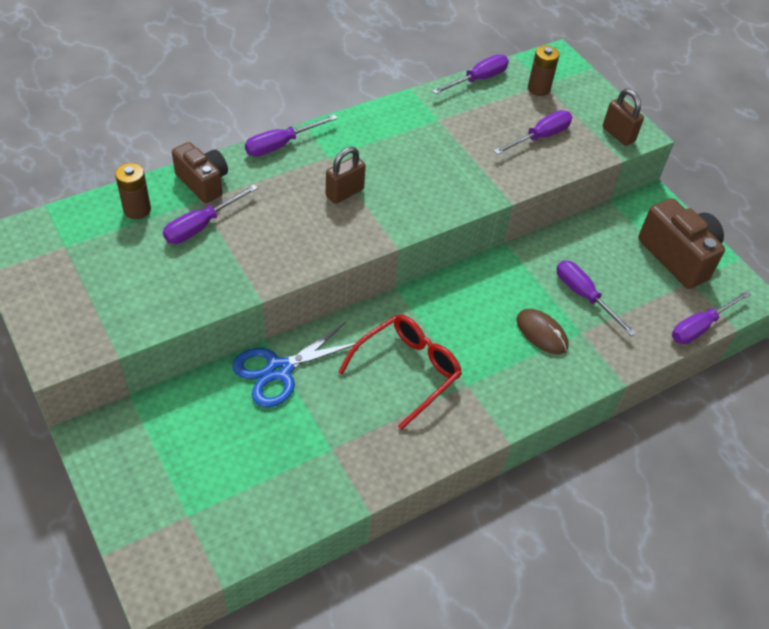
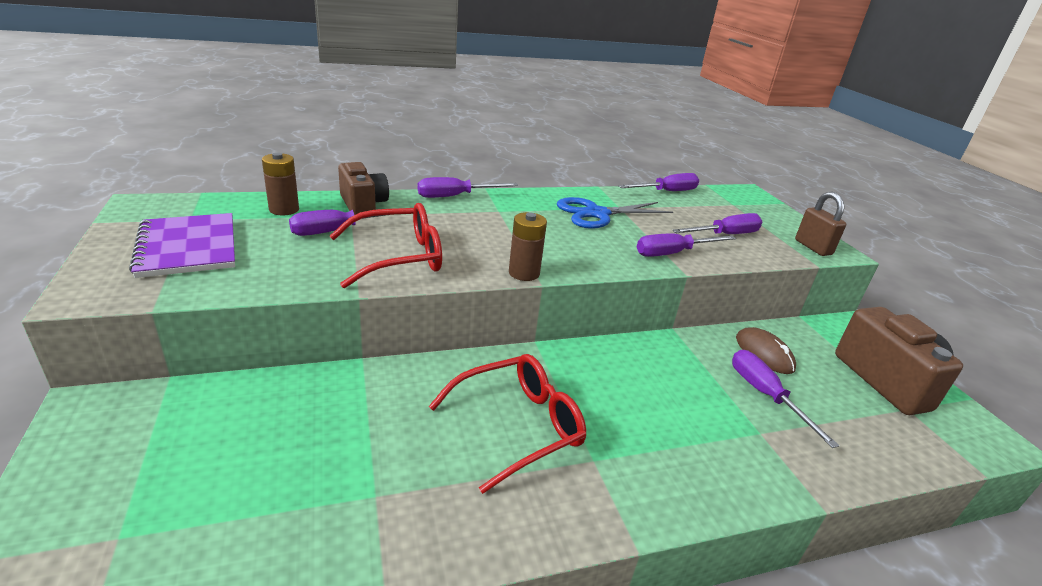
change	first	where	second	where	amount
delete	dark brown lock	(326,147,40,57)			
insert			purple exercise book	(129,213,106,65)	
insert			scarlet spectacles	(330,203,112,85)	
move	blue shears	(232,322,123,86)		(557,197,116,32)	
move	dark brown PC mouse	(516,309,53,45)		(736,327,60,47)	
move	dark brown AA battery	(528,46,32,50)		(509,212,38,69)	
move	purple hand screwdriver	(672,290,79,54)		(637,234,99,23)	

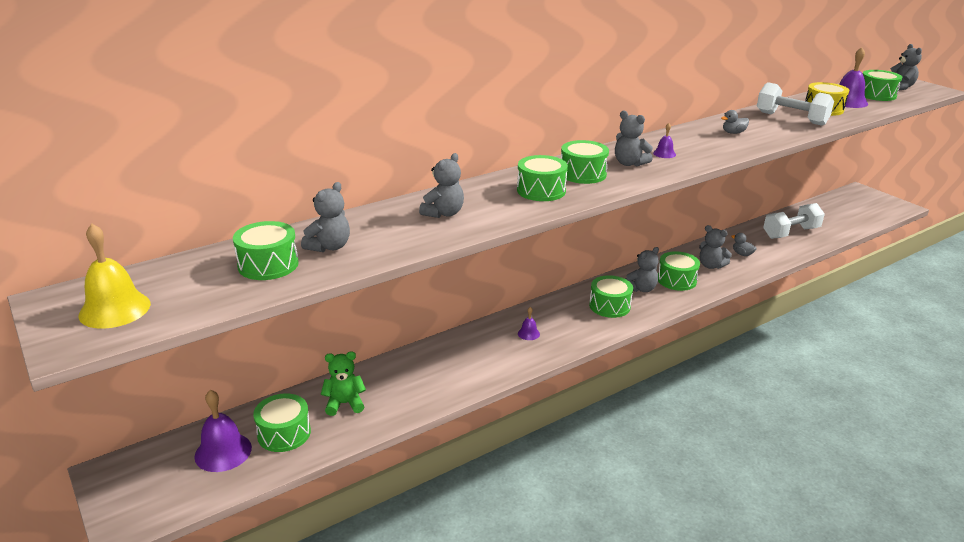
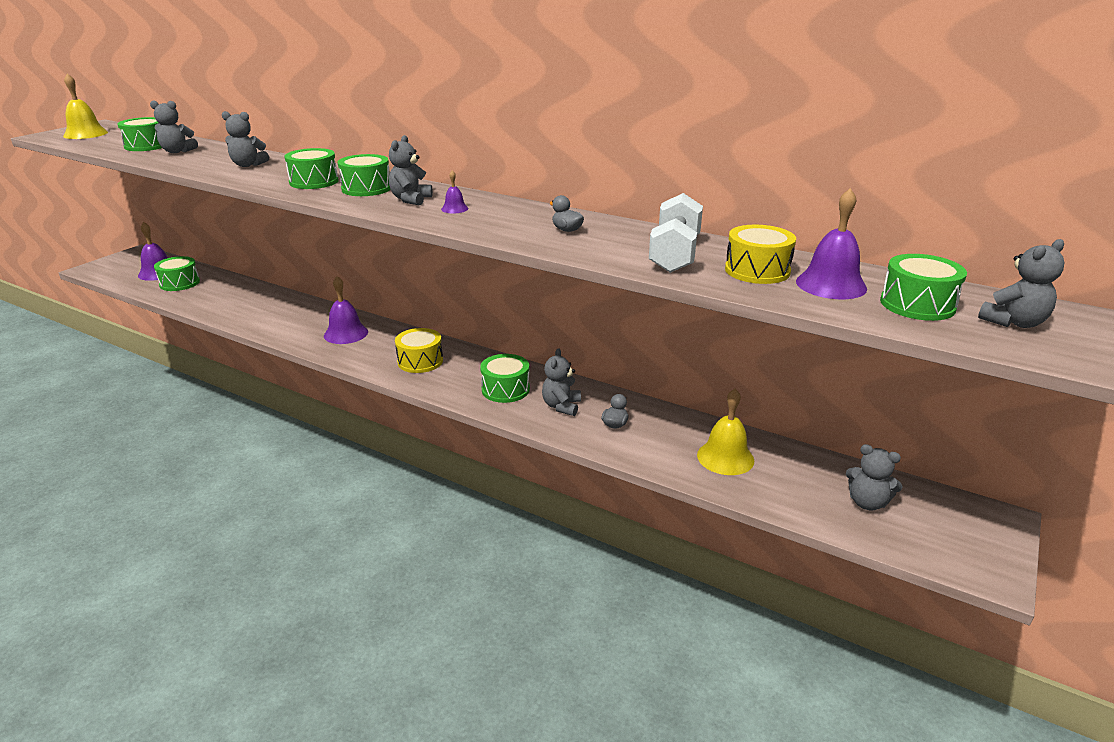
change	first	where	second	where	amount
delete	emerald teddy	(321,351,45,65)			
move	gray teddy	(625,247,34,45)		(846,444,57,67)	
replace	pure white free weight	(763,203,62,36)	bright yellow school bell	(697,389,57,86)	
recolor	emerald snare drum	(589,275,44,43)	bright yellow snare drum	(395,328,48,45)	
resize	purple school bell	(518,307,22,33)		(324,276,44,68)	x1.99

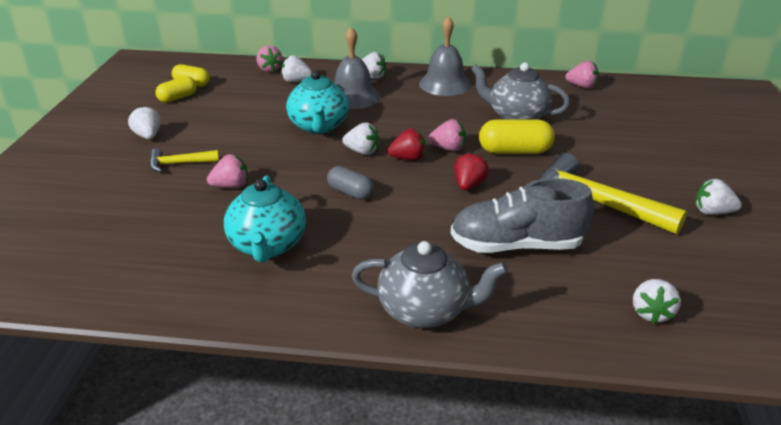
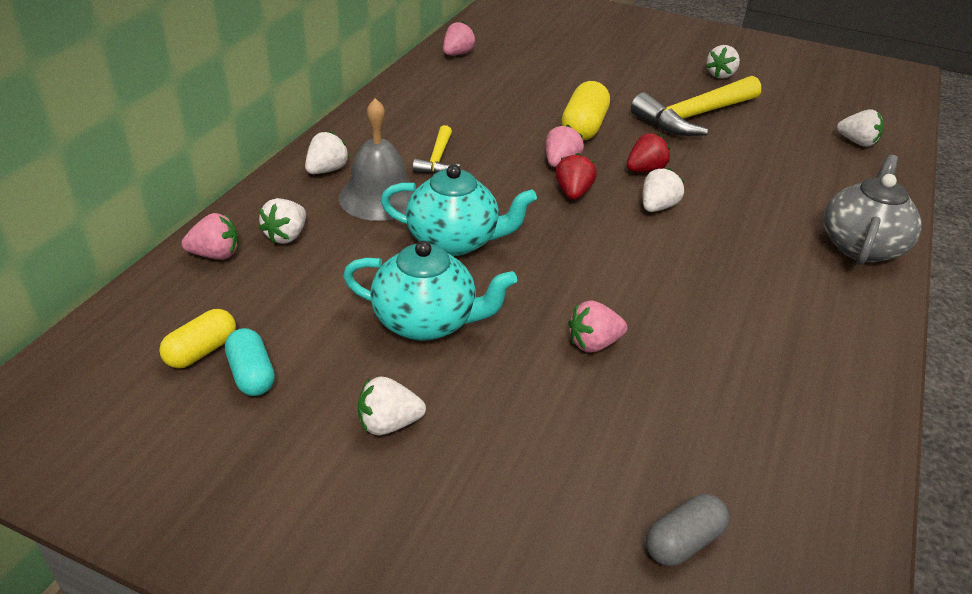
change	first	where	second	where	amount
delete	gray school bell	(419,16,52,80)			
delete	gray shoe	(451,178,143,75)			
delete	gray teapot	(471,63,99,56)			
move	bright yellow claw hammer	(149,148,70,24)		(412,125,48,49)	
move	teal teapot	(224,175,82,88)		(343,241,174,100)	
move	gray pill shape	(327,166,47,34)		(646,494,83,72)	
move	pure white toy strawberry	(342,123,37,32)		(643,168,41,44)	
recolor	bright yellow pill shape	(155,76,42,27)	teal pill shape	(225,328,50,68)	
rotate	rosy toy strawberry	(207,154,41,34)		(568,301,59,52)	105 degrees counterclockwise
rotate	scarlet toy strawberry	(454,152,35,38)		(627,133,43,39)	105 degrees clockwise

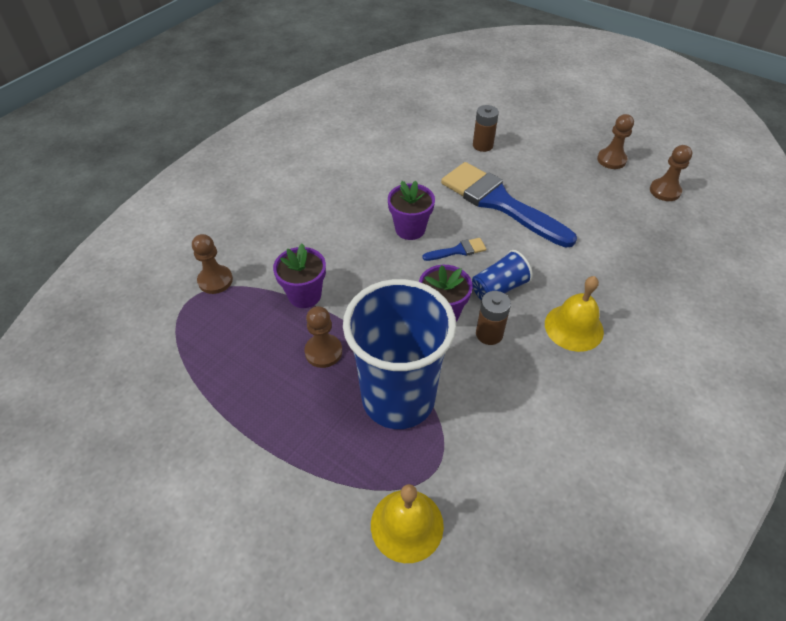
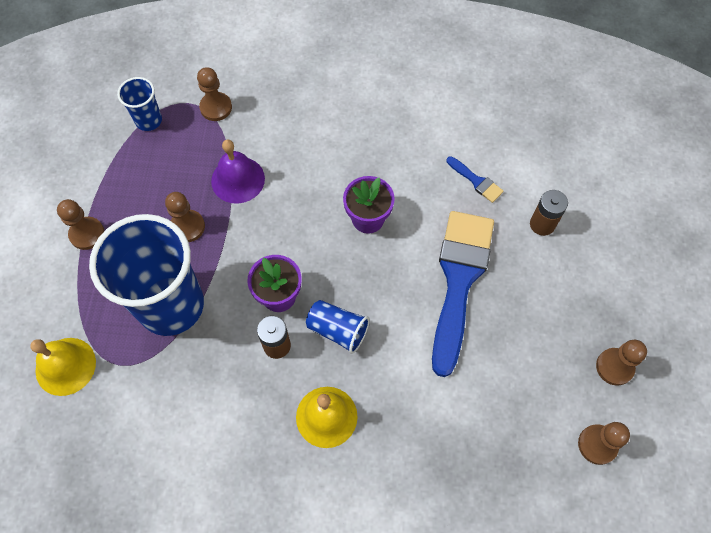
change	first	where	second	where	amount
insert			dark brown pawn	(57,199,47,51)	
insert			blue cup	(117,77,45,54)	
move	blue paint brush	(422,238,64,23)		(447,156,56,47)	
replace	purple flower pot	(273,244,53,64)	purple school bell	(211,139,54,65)	

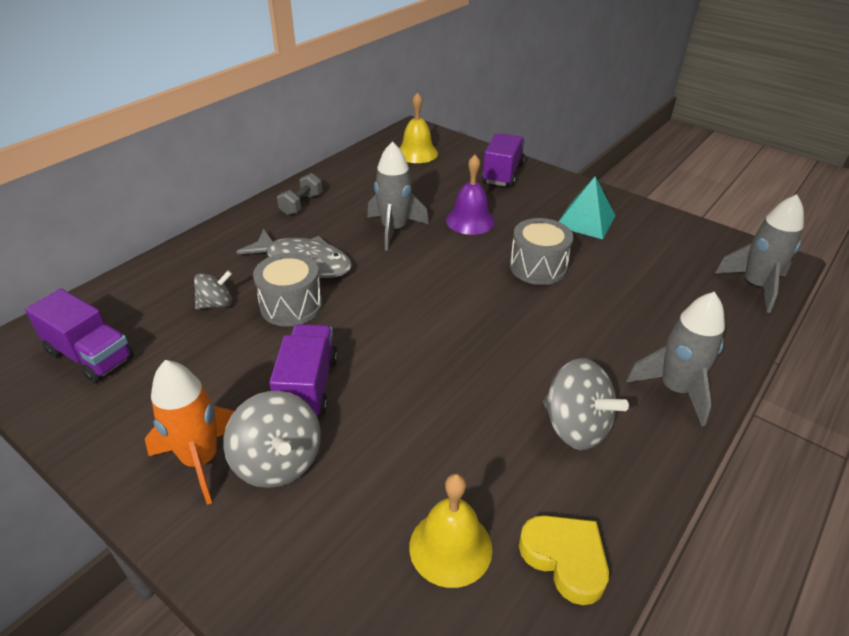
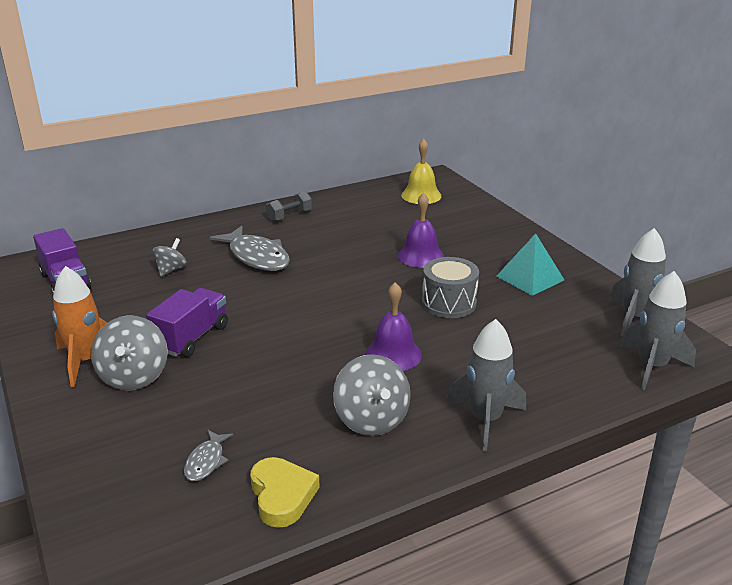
change	first	where	second	where	amount
delete	gray snare drum	(253,253,69,74)			
delete	purple truck	(482,133,43,54)			
insert			purple school bell	(365,282,57,89)	
move	gray rocket	(367,141,62,110)		(609,228,57,108)	
replace	bright yellow school bell	(409,474,84,114)	gray fish figure	(184,430,49,51)	
rotate	gray spinning top	(194,271,38,38)		(153,238,34,39)	60 degrees counterclockwise

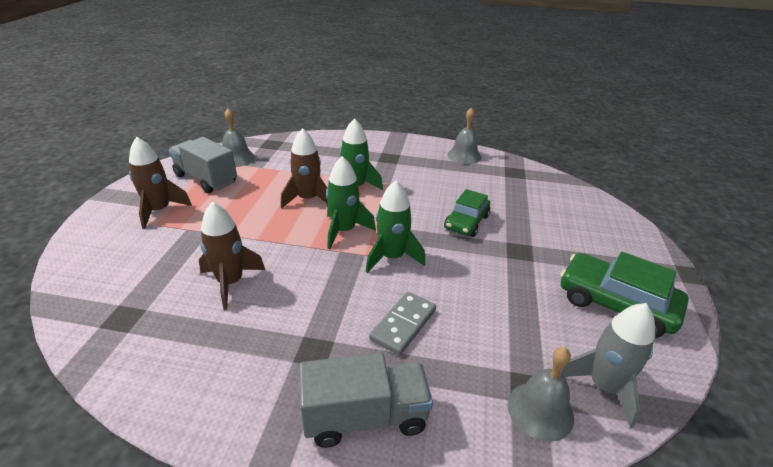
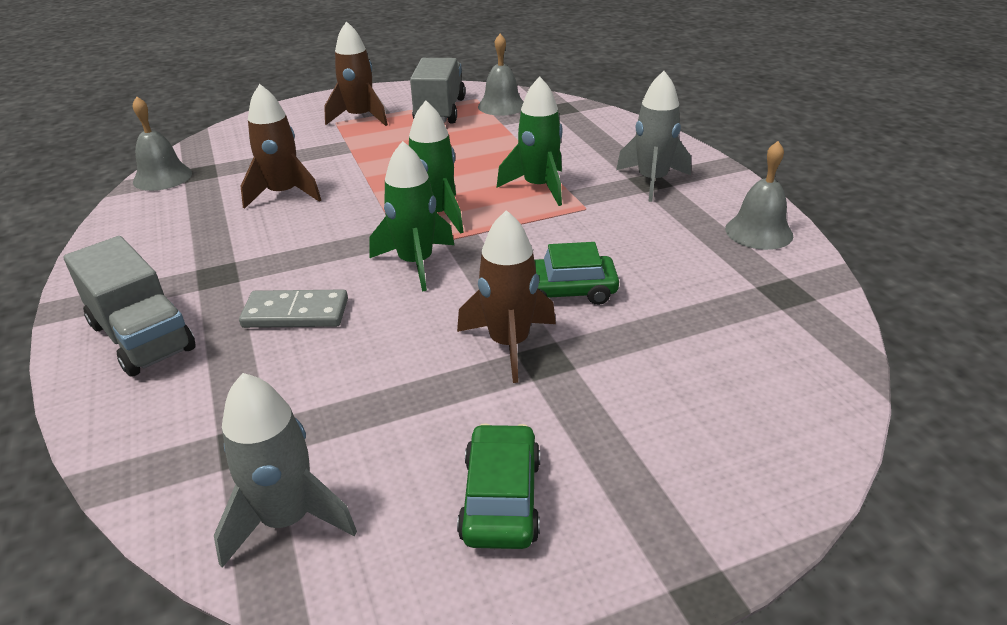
change	first	where	second	where	amount
insert			gray rocket	(616,71,75,131)	
move	dark brown rocket	(281,128,47,80)		(457,210,99,173)	
move	gray school bell	(508,347,66,95)		(133,96,59,95)	
resize	emerald toy car	(560,252,129,86)		(457,423,83,126)	x0.66

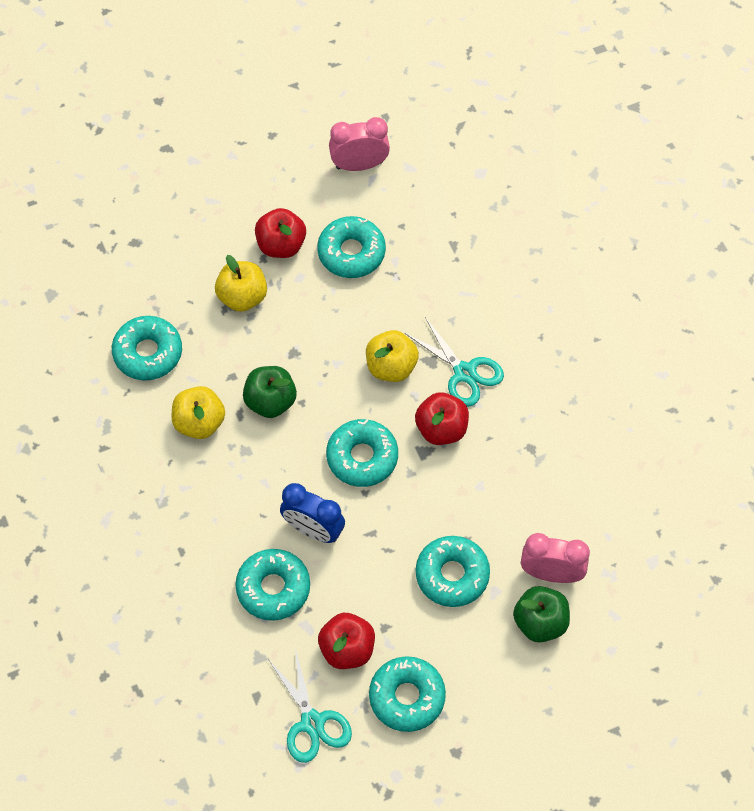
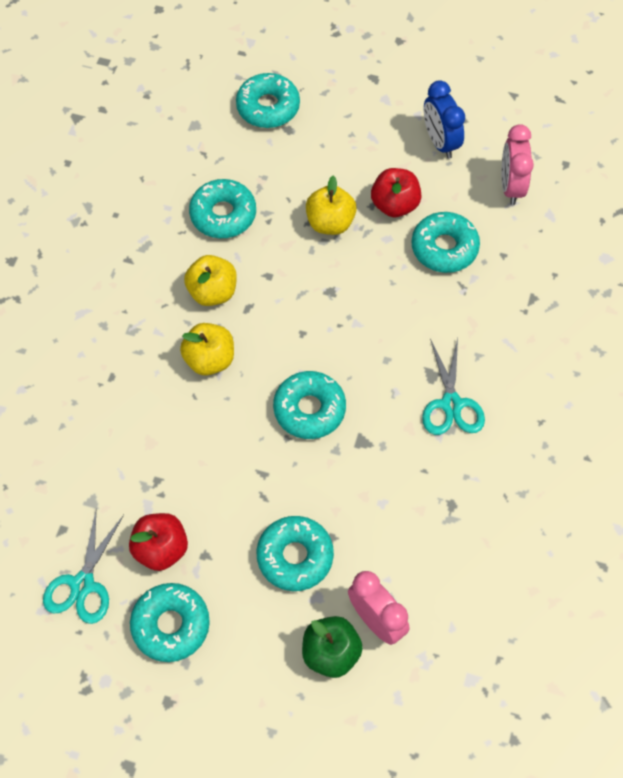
change	first	where	second	where	amount
delete	emerald toy apple	(243,366,54,52)			
delete	scarlet toy apple	(415,392,54,53)			
move	teal donut	(235,549,75,72)		(236,73,64,55)	
move	blue clock	(280,483,65,60)		(424,80,41,79)	
move	bright yellow toy apple	(366,330,53,52)		(180,323,54,53)	
rotate	rosy clock	(329,117,61,54)		(502,124,32,81)	120 degrees counterclockwise

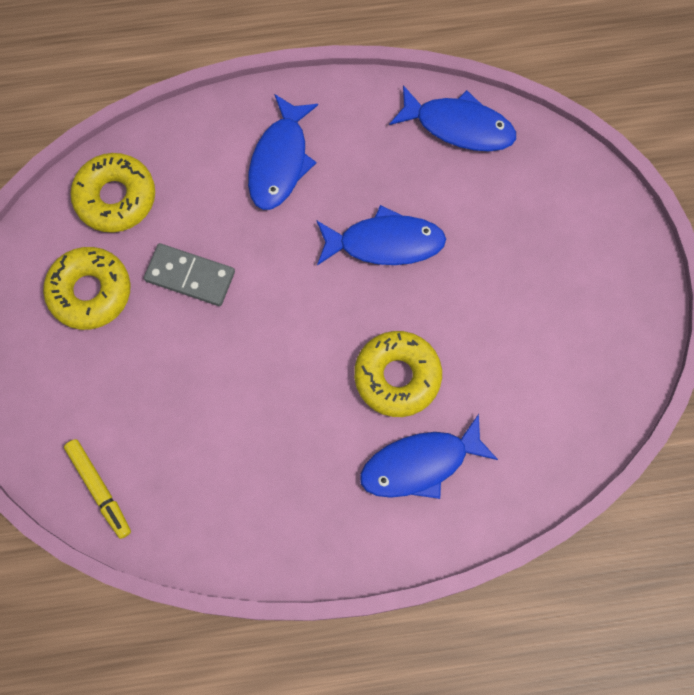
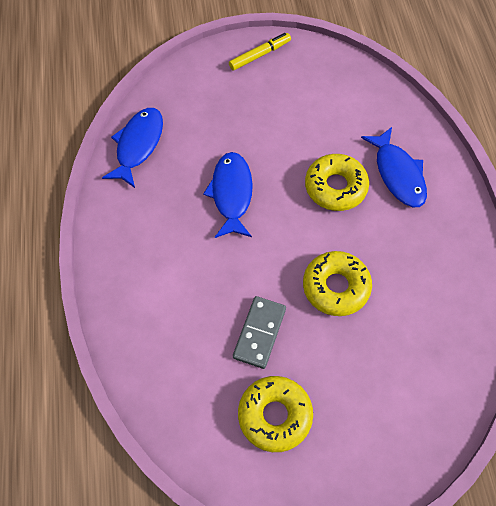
change	first	where	second	where	amount
delete	blue fish figure	(248,94,70,116)			
move	bright yellow marker pen	(64,439,67,100)		(229,33,62,38)	
move	bright yellow donut	(70,153,85,79)		(303,251,69,65)	

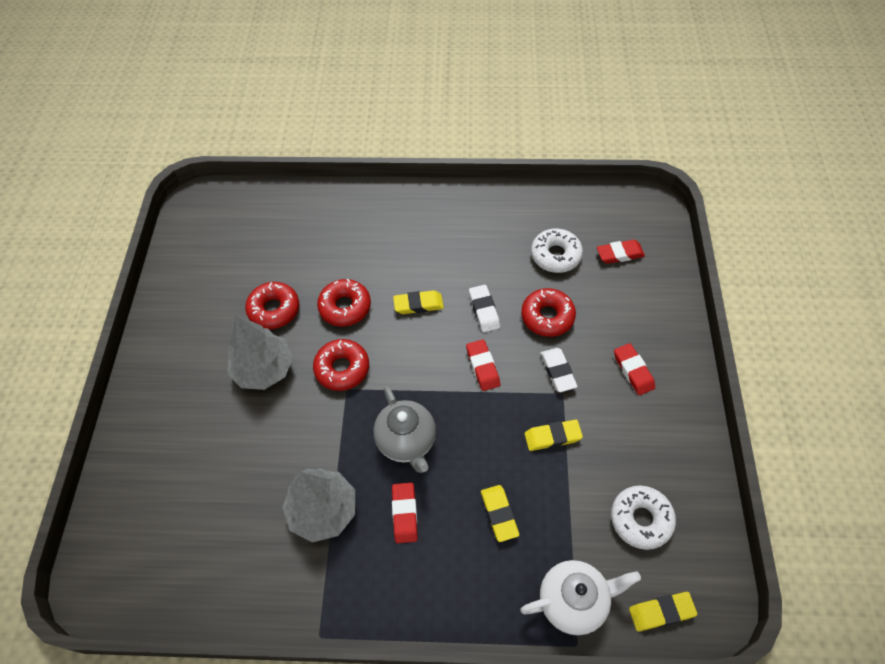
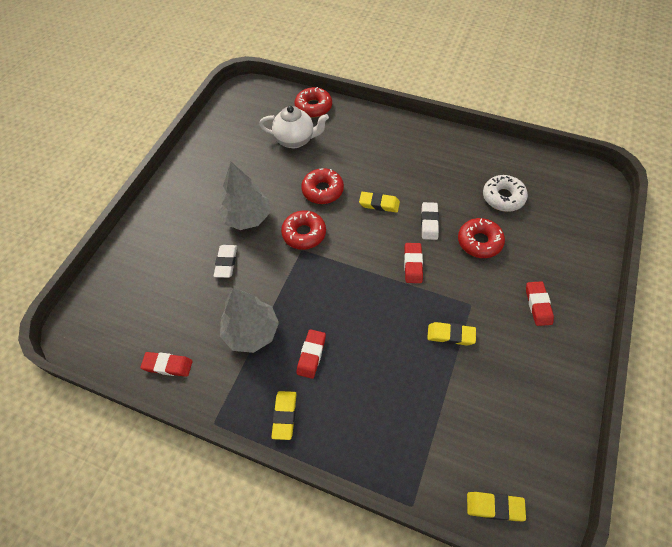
change	first	where	second	where	amount
delete	gray teapot	(374,386,62,87)			
delete	pure white donut	(611,485,65,65)			
move	scarlet donut	(245,282,54,47)		(295,87,37,31)	
move	bright yellow pencil eraser	(481,485,38,57)		(271,391,26,49)	
move	pure white teapot	(520,560,121,76)		(259,106,70,42)	
move	pure white pencil eraser	(540,348,38,44)		(214,245,23,33)	
move	scarlet pencil eraser	(597,240,48,24)		(140,352,53,25)	

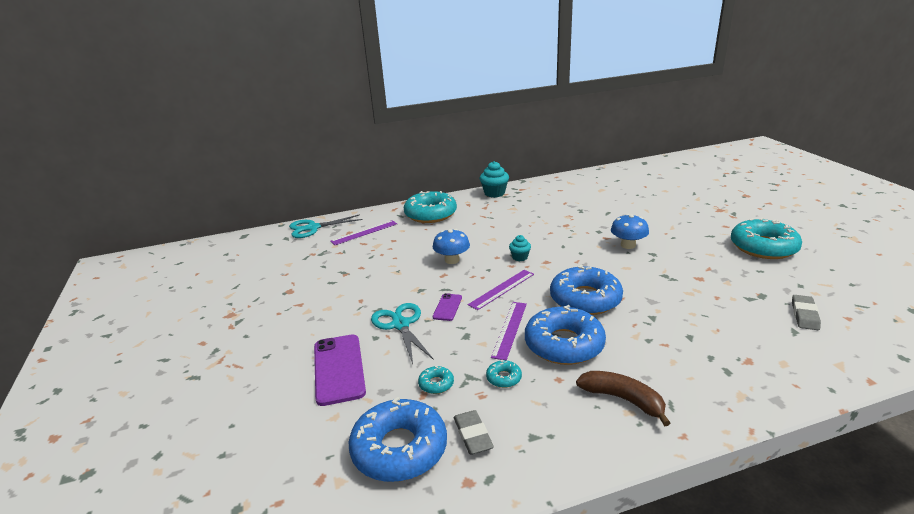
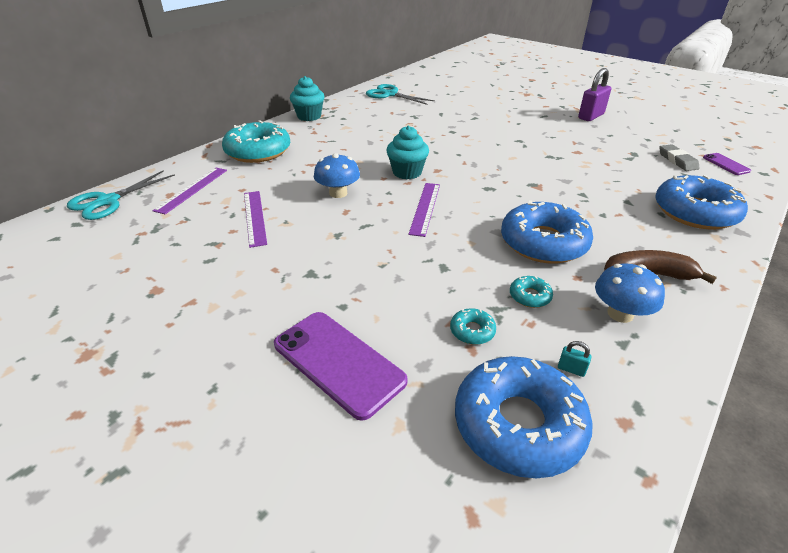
change	first	where	second	where	amount
move	teal shears	(371,303,63,61)		(366,84,69,21)	
move	purple phone	(433,293,29,28)		(703,153,48,22)	
move	purple straightedge	(491,302,36,59)		(244,191,23,57)	
move	blue donut	(550,265,73,50)		(656,175,92,55)	
move	blue mushroom	(611,214,38,35)		(595,263,70,60)	
replace	gray pencil eraser	(454,410,40,45)	teal lock	(558,341,33,36)	
replace	teal donut	(731,218,71,41)	purple lock	(578,68,33,53)	
resize	teal muffin	(509,235,22,26)		(386,126,43,53)	x1.68

